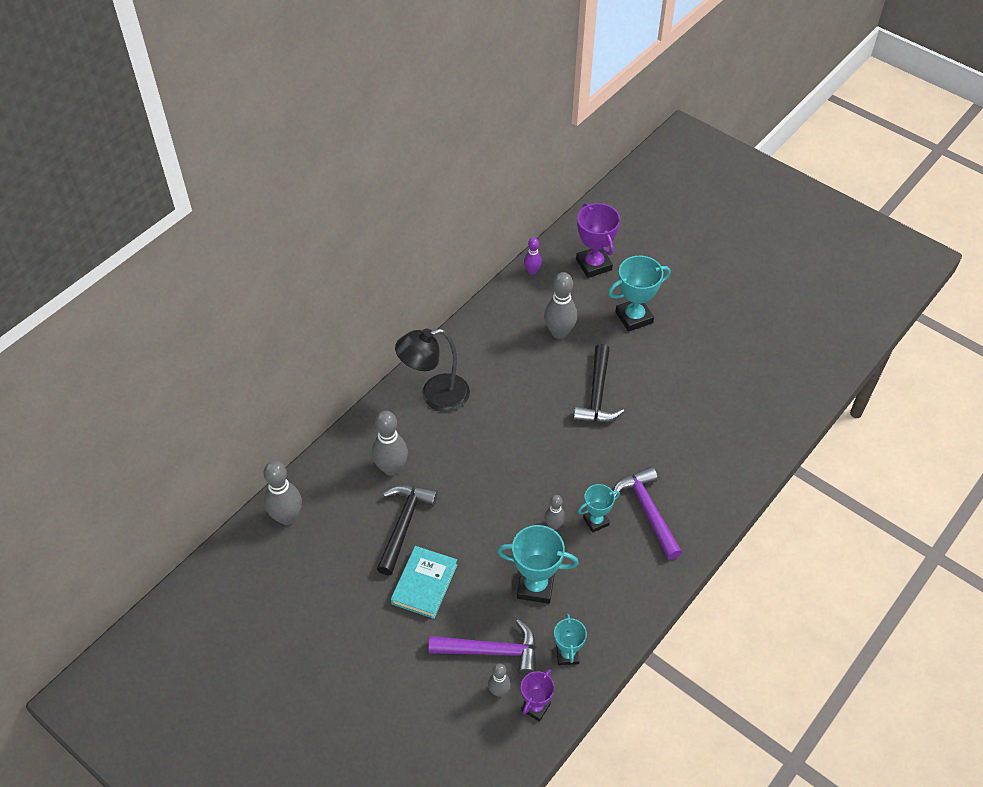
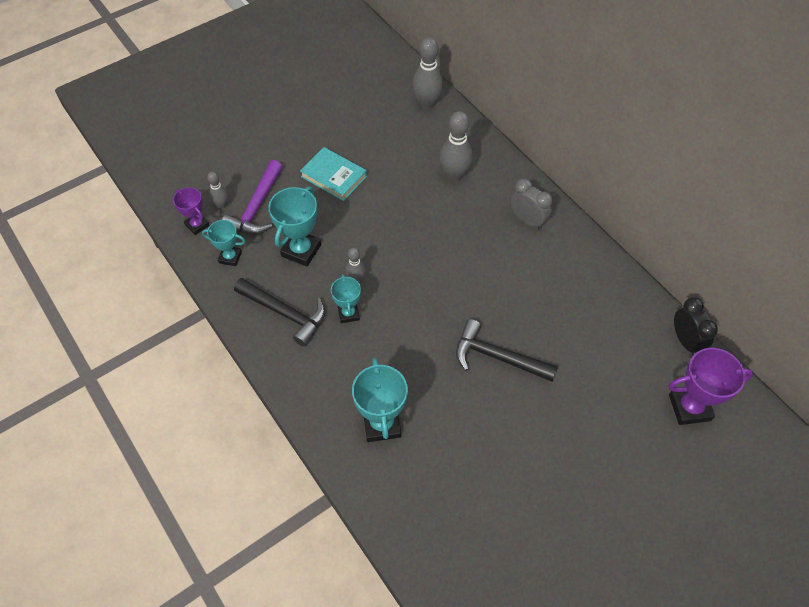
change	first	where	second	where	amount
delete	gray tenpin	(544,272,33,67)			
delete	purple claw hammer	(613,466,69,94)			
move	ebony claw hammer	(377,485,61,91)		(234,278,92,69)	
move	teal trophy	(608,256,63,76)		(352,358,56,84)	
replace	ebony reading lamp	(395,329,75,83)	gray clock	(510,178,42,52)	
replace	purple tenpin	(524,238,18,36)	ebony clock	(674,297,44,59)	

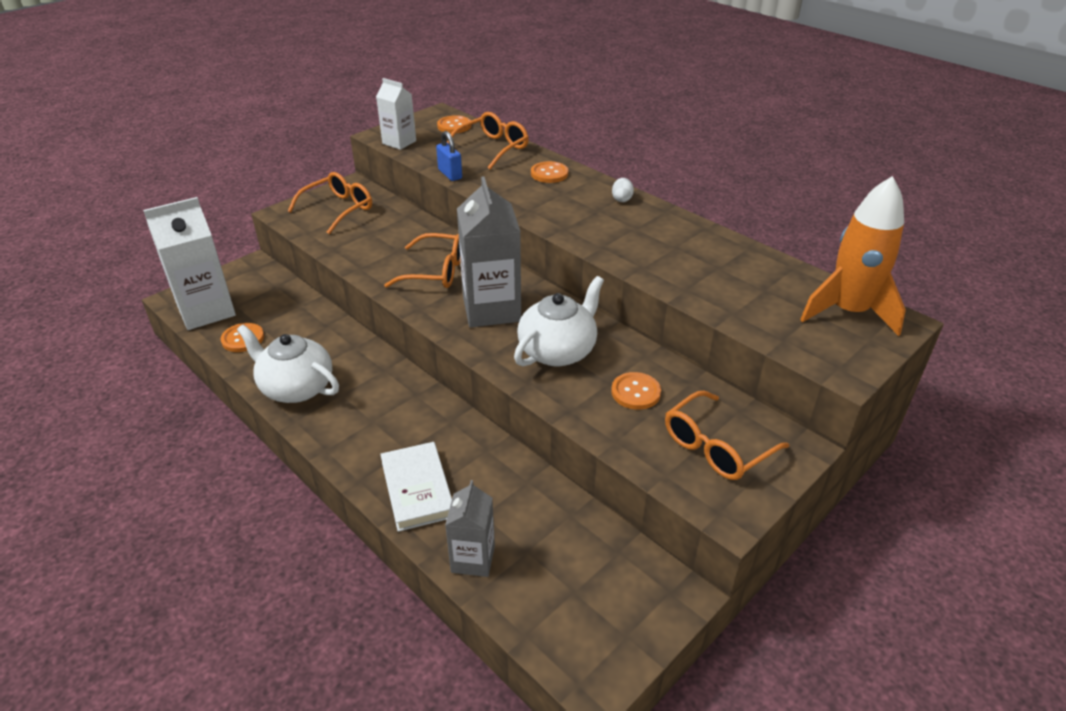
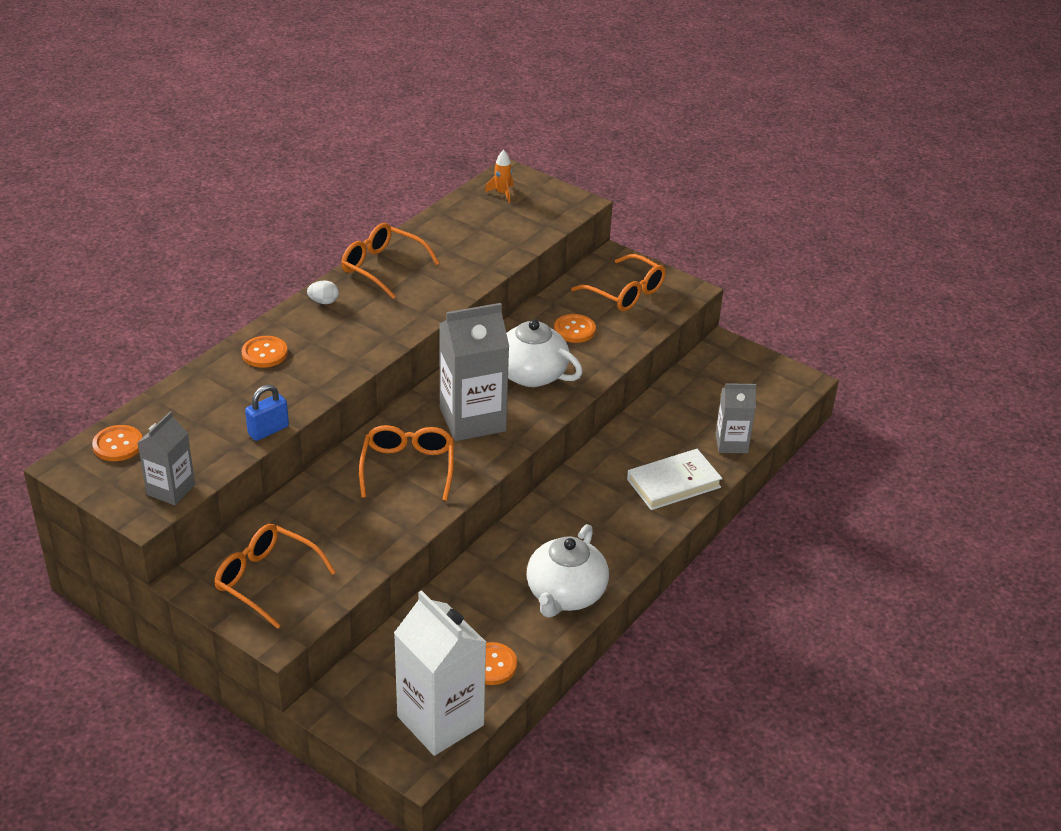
change	first	where	second	where	amount
move	bright orange spectacles	(447,112,82,58)		(341,223,99,76)	
recolor	pure white juice carton	(376,78,40,72)	gray juice carton	(138,411,57,94)	
resize	bright orange rocket	(800,176,106,160)		(485,150,29,53)	x0.42

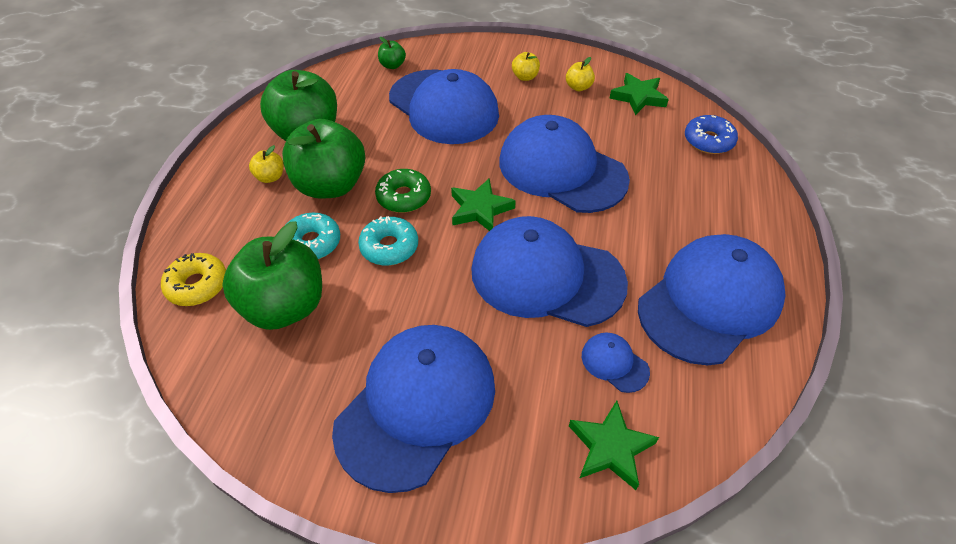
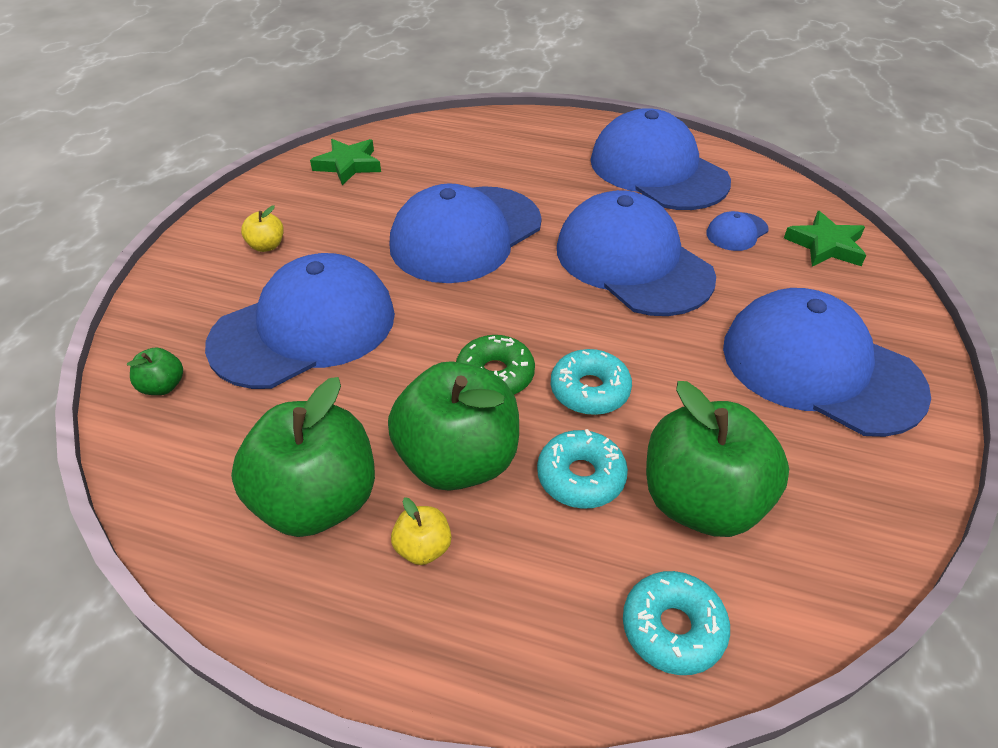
change	first	where	second	where	amount
delete	emerald star	(451,178,65,53)			
delete	bright yellow toy apple	(566,57,29,34)			
delete	blue donut	(685,115,53,39)			
recolor	bright yellow donut	(161,253,65,53)	teal donut	(623,571,107,104)	
rotate	blue peaked cap	(471,216,157,111)		(557,190,159,126)	120 degrees clockwise

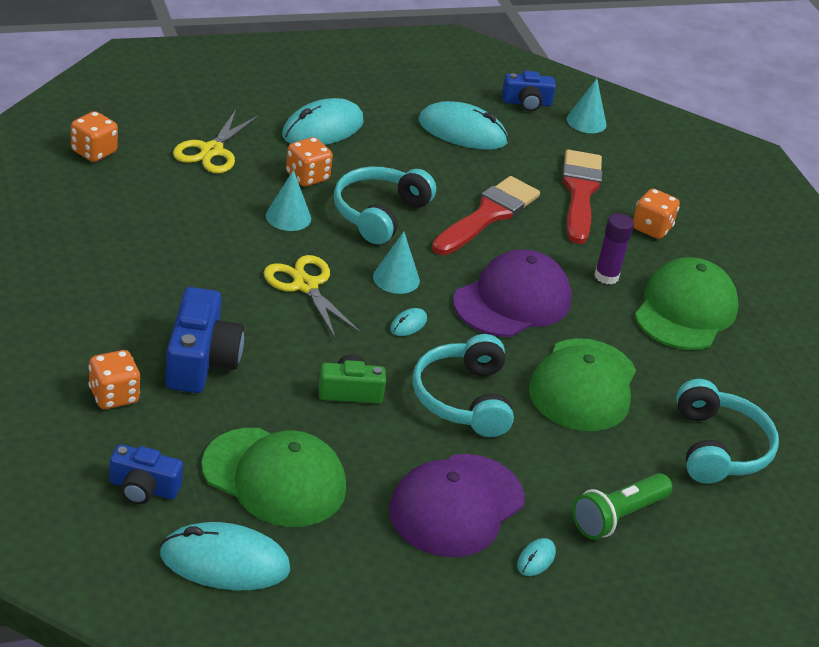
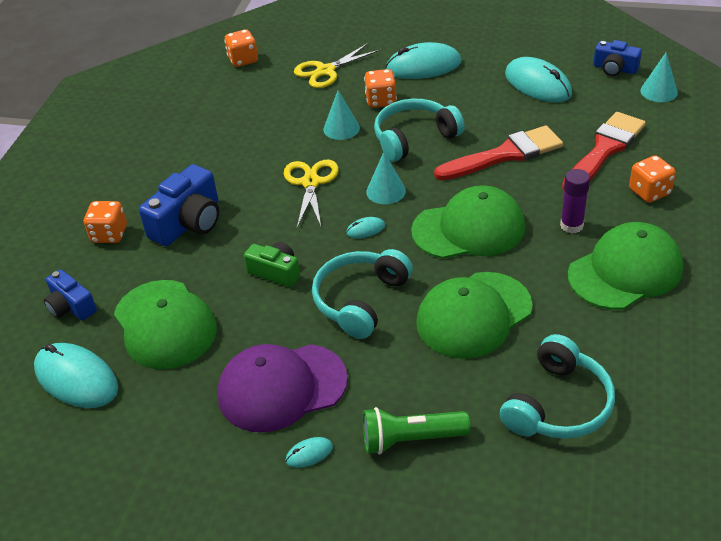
change	first	where	second	where	amount
recolor	purple peaked cap	(453,249,119,88)	emerald peaked cap	(411,185,114,74)	

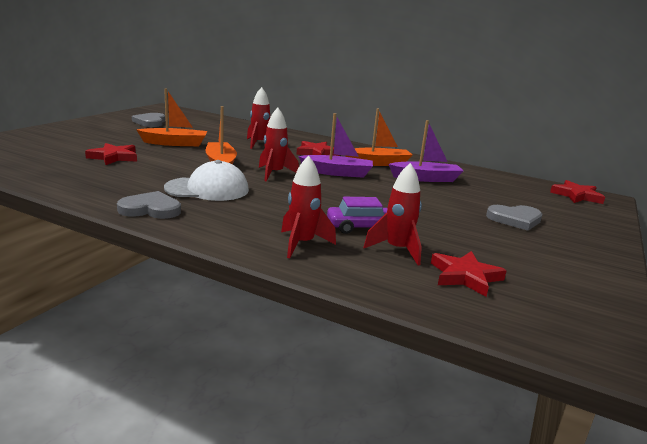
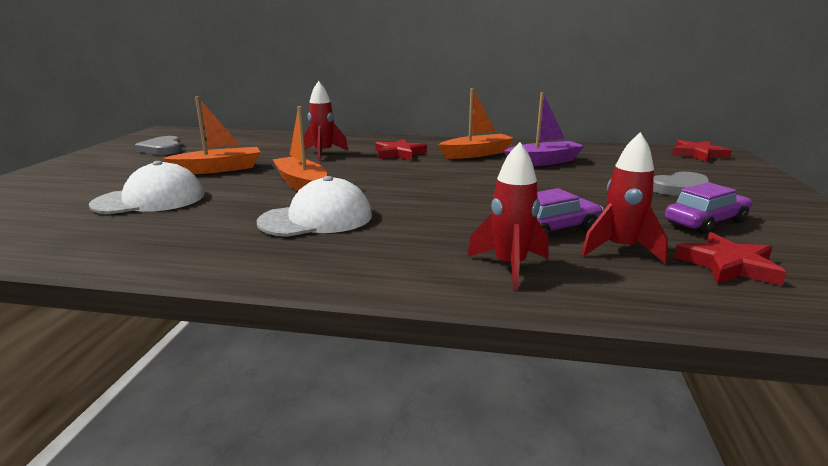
change	first	where	second	where	amount
delete	gray heart	(117,191,64,28)			
delete	scarlet rocket	(259,108,40,74)			
delete	purple toy boat	(298,113,75,65)			
insert			purple toy car	(665,182,87,52)	
replace	scarlet star	(85,143,52,22)	pure white peaked cap	(89,161,115,53)	

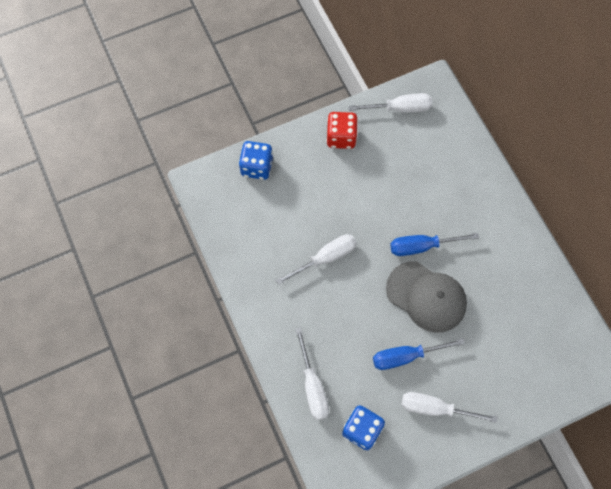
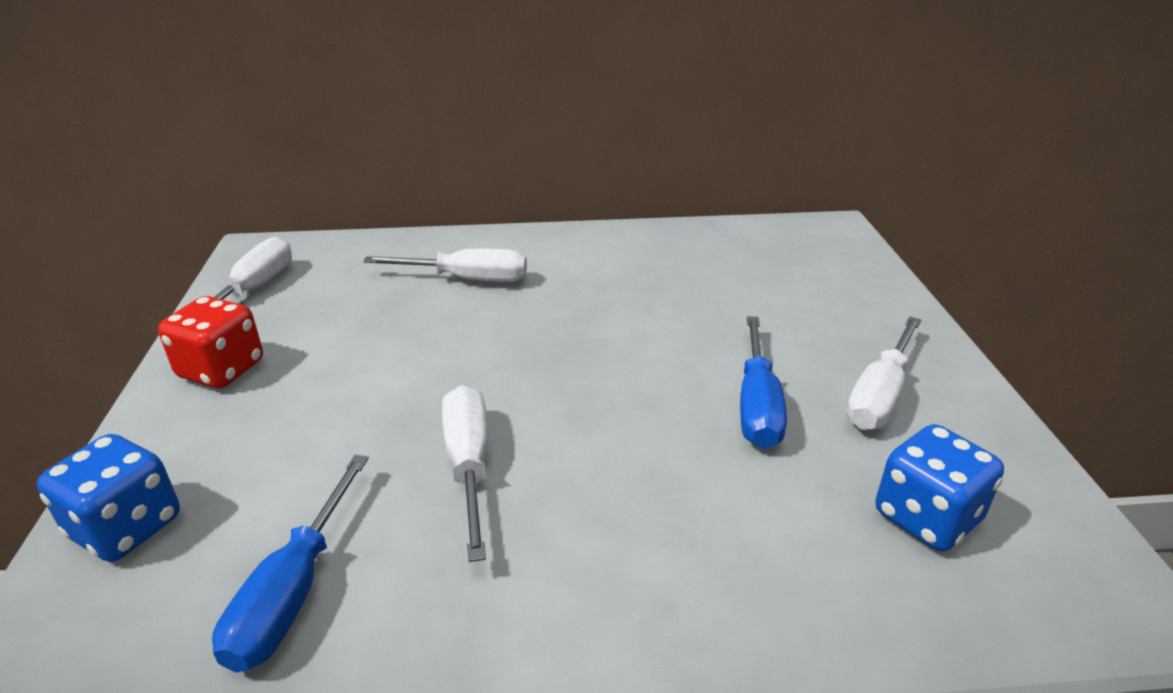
change	first	where	second	where	amount
delete	gray peaked cap	(386,261,81,72)			
move	pure white hand screwdriver	(295,328,34,92)		(363,248,164,34)	
move	blue hand screwdriver	(390,233,89,23)		(212,455,157,217)	

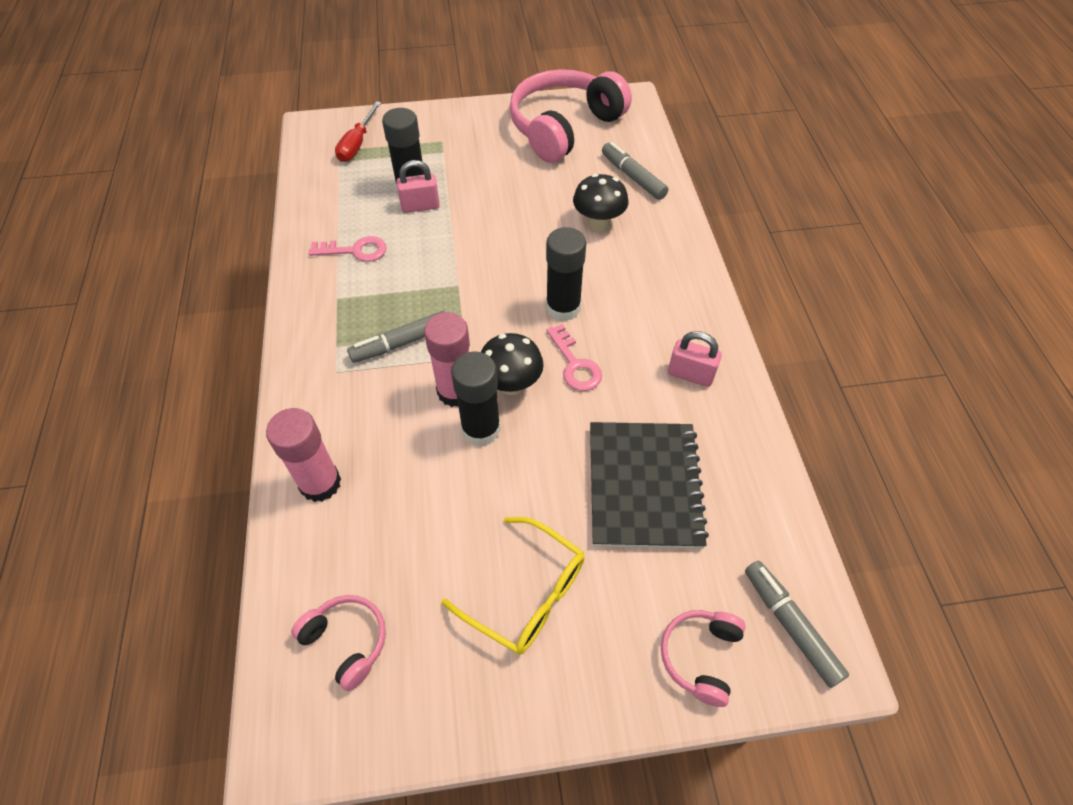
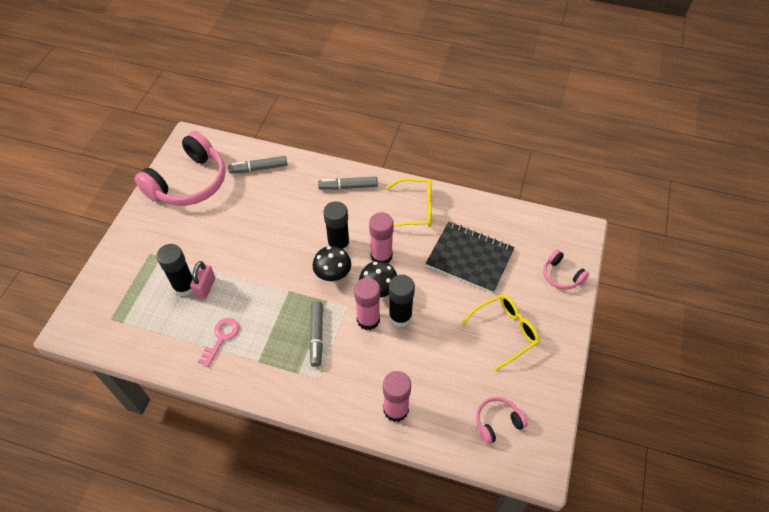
change	first	where	second	where	amount
delete	scarlet hand screwdriver	(335,101,46,61)			
move	ebony mushroom	(573,174,55,57)		(312,246,39,36)	
move	gray marker pen	(745,561,104,127)		(318,177,60,13)	
replace	rosy latchkey	(546,324,56,67)	rosy stick of glue	(369,212,25,51)	
replace	rosy lock	(668,331,54,56)	bright yellow spectacles	(386,178,46,49)	
rotate	rosy headset	(509,69,123,94)		(134,131,92,75)	120 degrees counterclockwise

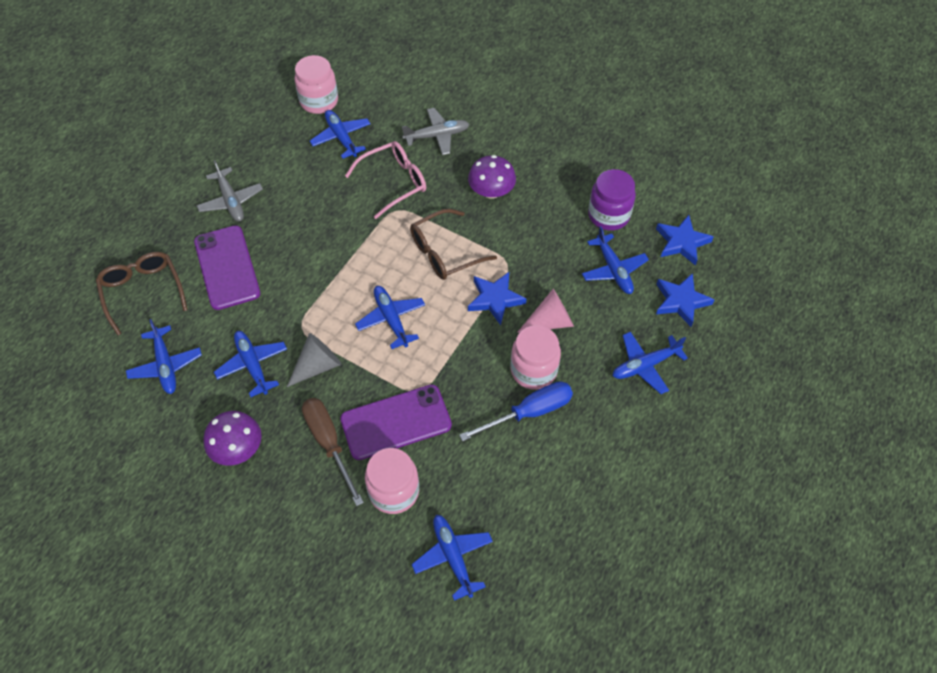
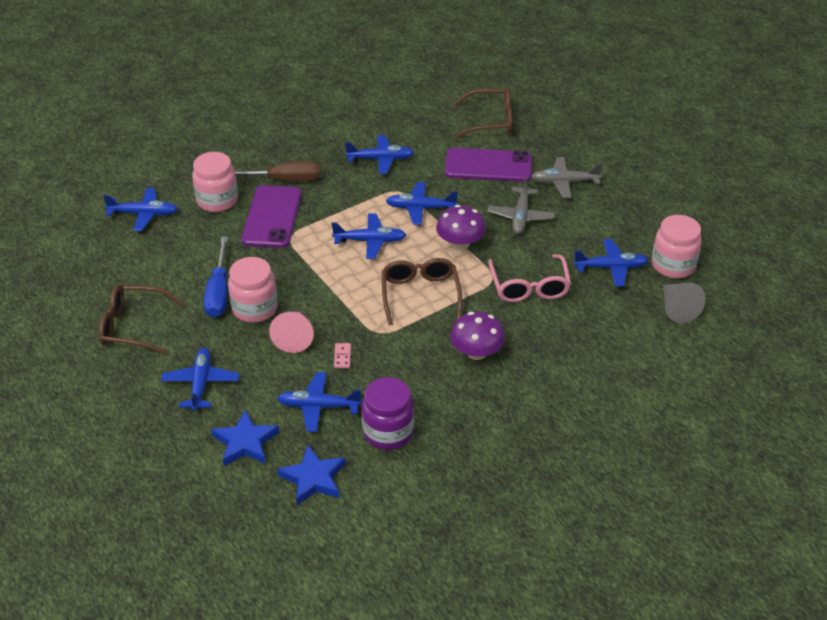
change	first	where	second	where	amount
delete	blue star	(468,272,59,53)			
insert			dark brown spectacles	(99,285,86,70)	
insert			rosy domino tile	(334,343,17,25)	
move	blue plane	(126,319,76,75)		(386,182,72,43)	
move	purple mushroom	(203,411,59,55)		(436,205,50,45)	
move	gray cone shape	(287,333,54,54)		(663,282,43,41)	
move	gray plane	(402,108,67,47)		(487,176,68,58)	

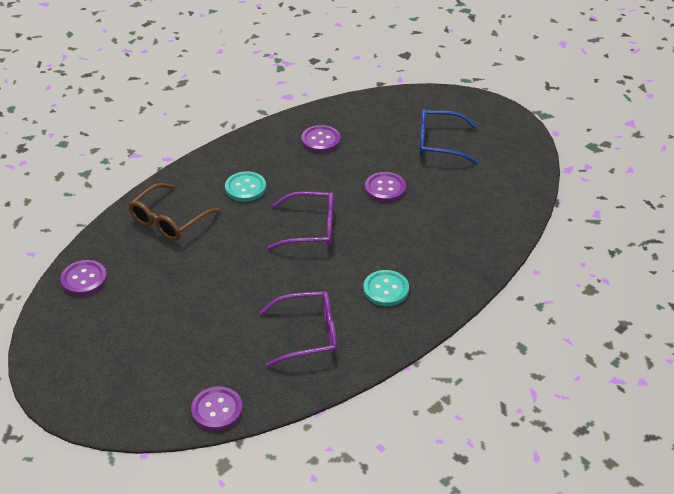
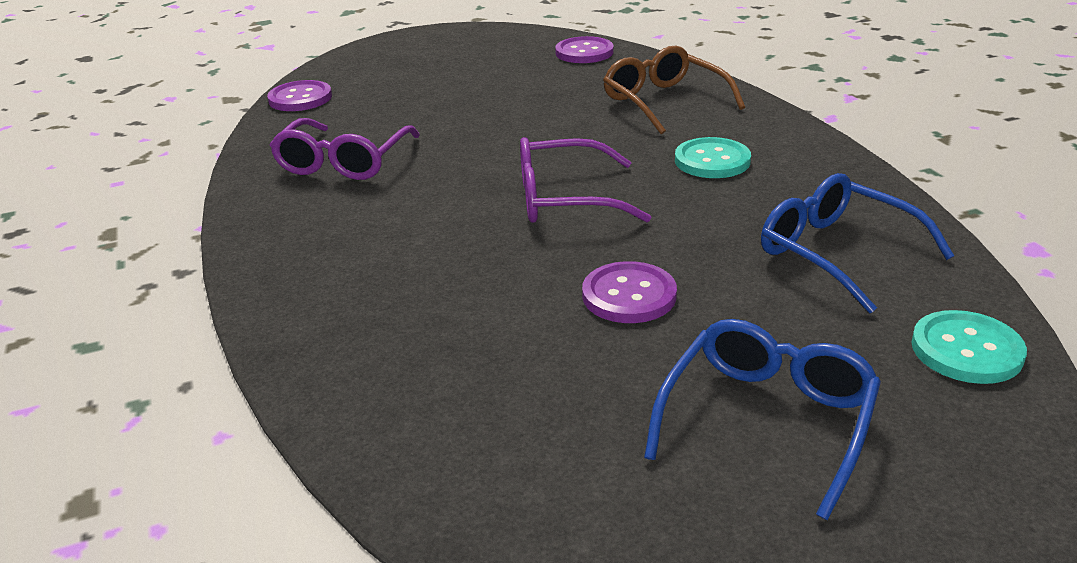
change	first	where	second	where	amount
move	teal button	(363,270,46,36)		(911,310,116,74)	
replace	purple button	(301,125,39,28)	blue spectacles	(761,173,193,141)	
rotate	purple spectacles	(267,191,67,59)		(520,137,131,86)	60 degrees clockwise

